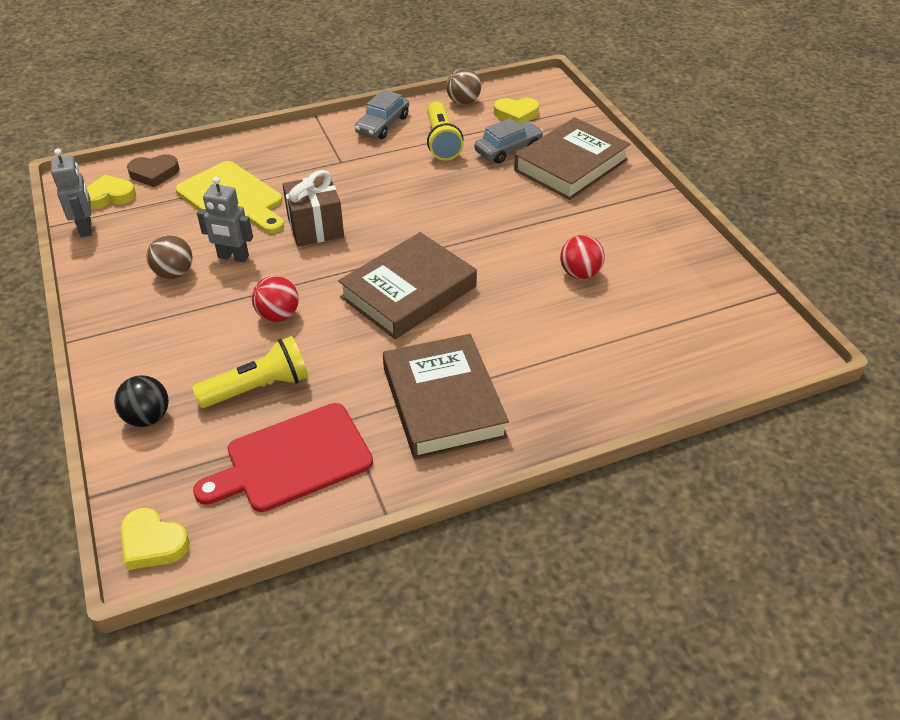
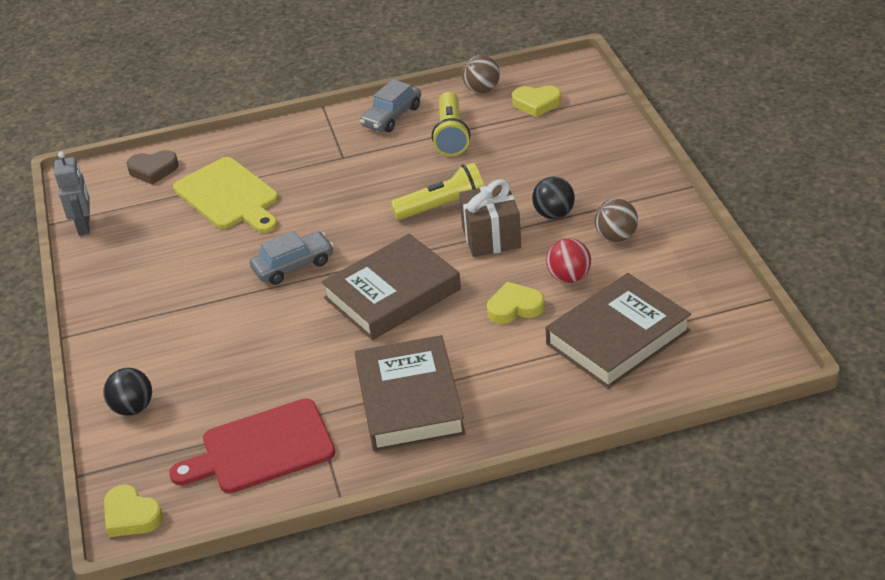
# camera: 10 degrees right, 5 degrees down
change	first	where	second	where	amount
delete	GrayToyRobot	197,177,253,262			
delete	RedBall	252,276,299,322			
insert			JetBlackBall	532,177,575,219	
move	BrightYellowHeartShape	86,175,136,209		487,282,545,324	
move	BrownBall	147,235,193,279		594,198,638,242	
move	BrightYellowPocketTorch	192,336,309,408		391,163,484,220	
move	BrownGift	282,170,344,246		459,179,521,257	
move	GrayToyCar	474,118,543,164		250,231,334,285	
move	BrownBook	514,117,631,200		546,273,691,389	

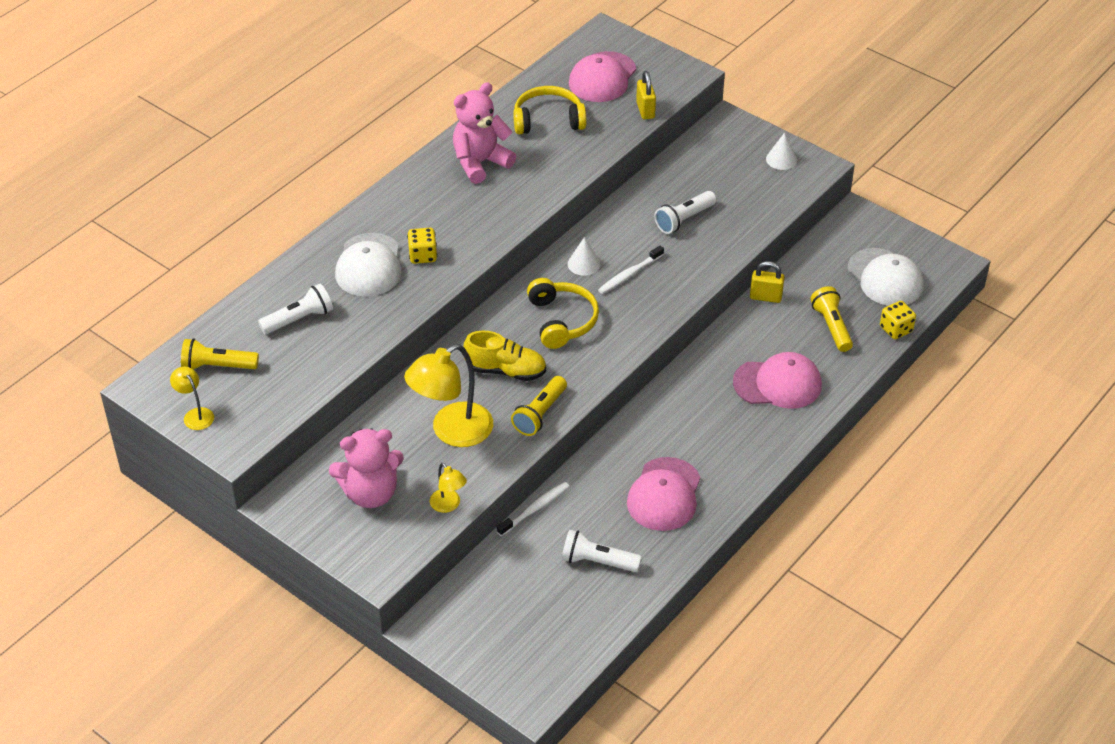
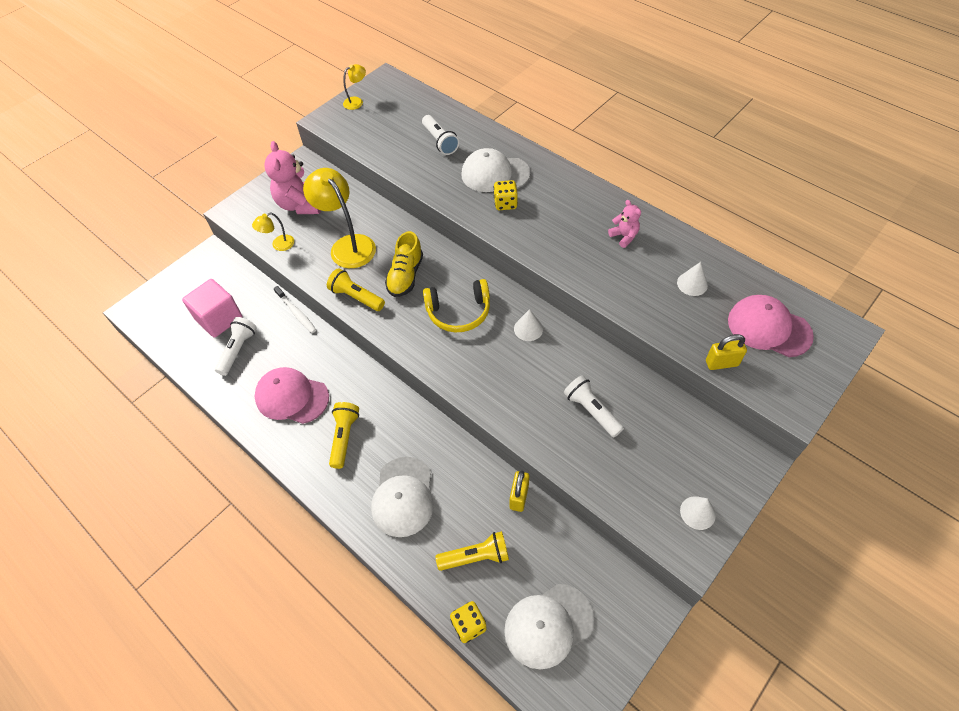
# camera: 95 degrees right, 10 degrees up
change	first	where	second	where	amount
delete	SnowWhiteDentalBrush	598,245,664,294			
insert			RosyBlock	182,279,242,338	
move	BrightYellowPocketTorch	181,339,259,369		329,402,359,469	
replace	BrightYellowHeadset	513,86,586,134	SnowWhiteCone	677,262,708,296	
recolor	RosyBaseballCap	733,352,822,409	SnowWhiteBaseballCap	371,457,434,537	
resize	RosyTeddy	453,82,516,184		608,200,641,248	x0.53

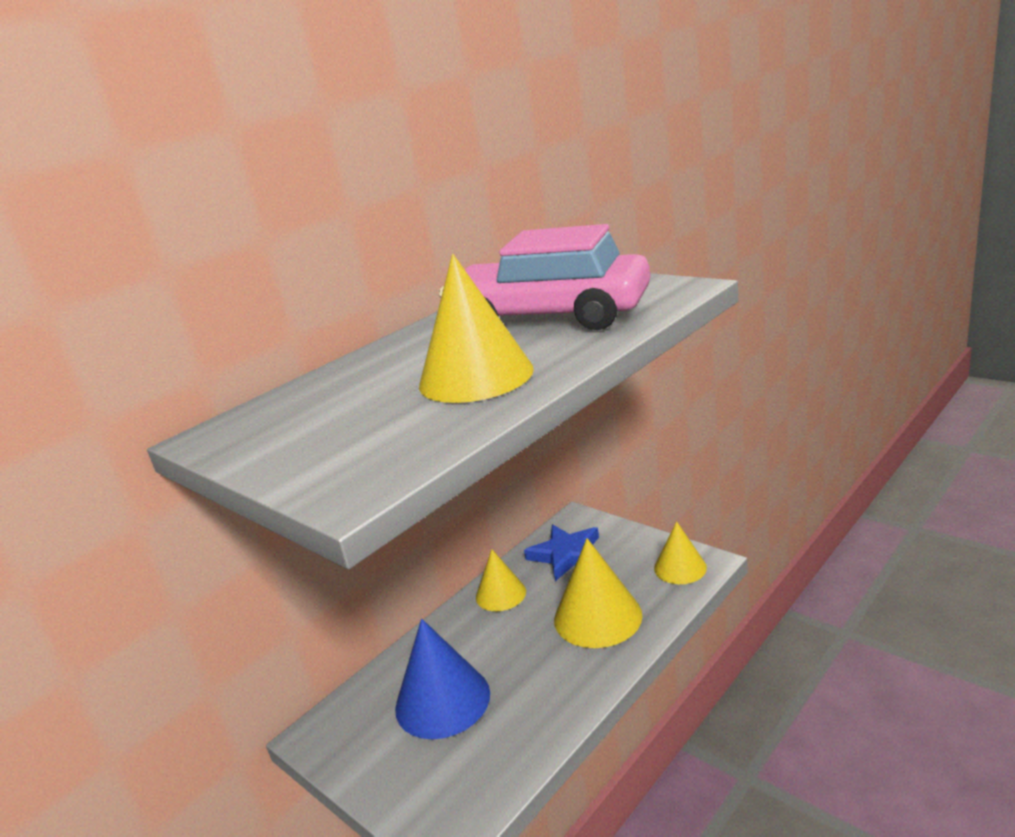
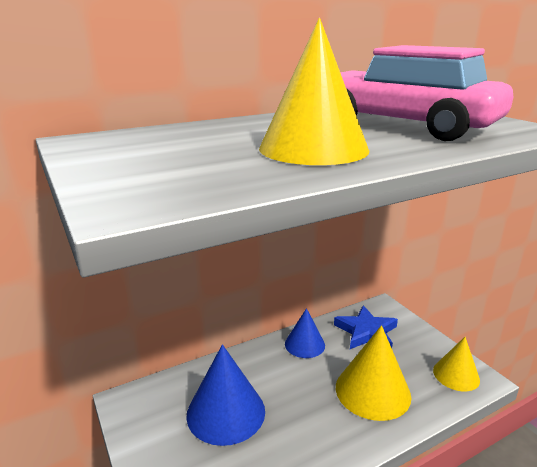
# camera: 15 degrees right, 0 degrees up
change	first	where	second	where	amount
recolor	BrightYellowCone	476,549,526,611	RoyalBlueCone	285,308,325,358	

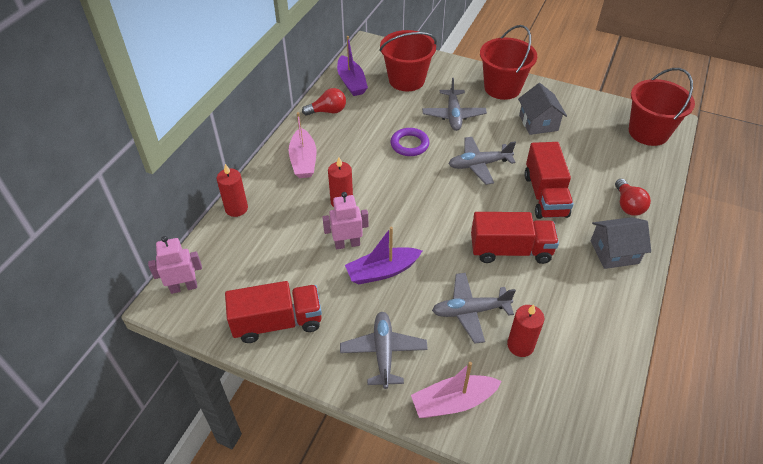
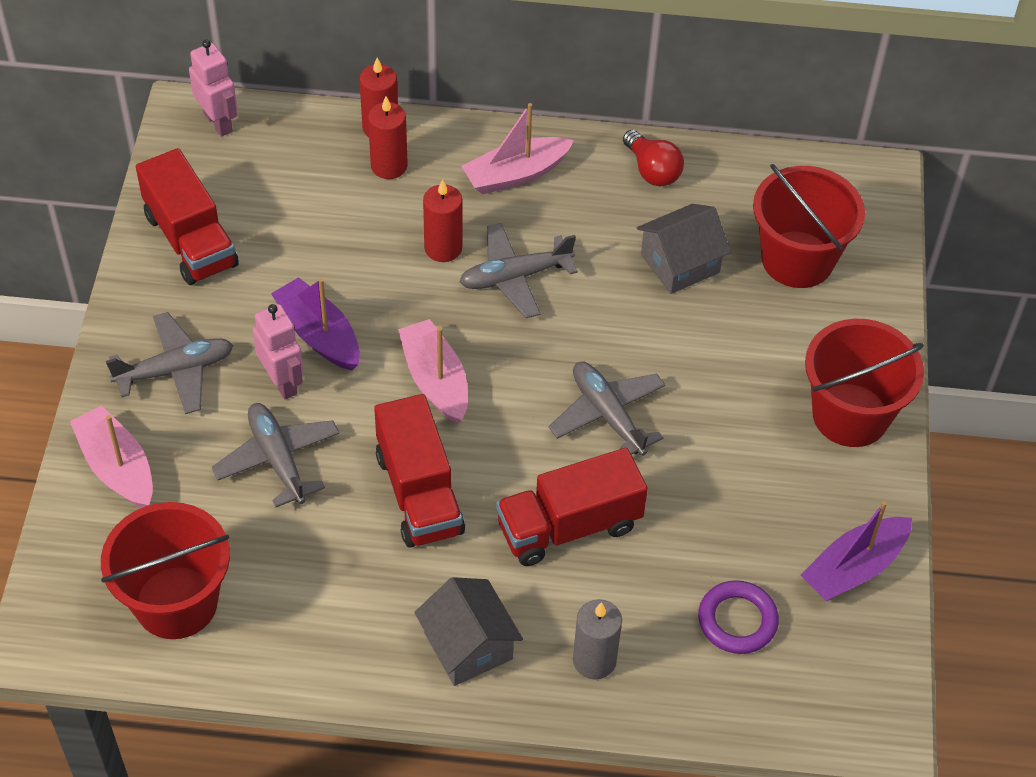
# camera: 70 degrees right, 5 degrees up
change	first	where	second	where	amount
insert			RosyToyBoat	398,319,468,424	
move	RosyToyRobot	322,192,369,249		253,304,304,399	
move	RoyalPurpleToyBoat	337,36,368,96		801,501,912,601	
move	RoyalPurpleHoop	391,128,429,156		698,580,779,654	
move	GrayPlane	422,78,487,131		460,223,578,318	
move	RedCandle	507,304,544,357		368,96,408,179	
move	GrayHouse	518,83,567,135		637,204,731,294	
move	RedPail	629,68,695,146		101,502,230,639	
replace	RedLightbulb	615,179,651,216	GrayCandle	573,599,622,679	

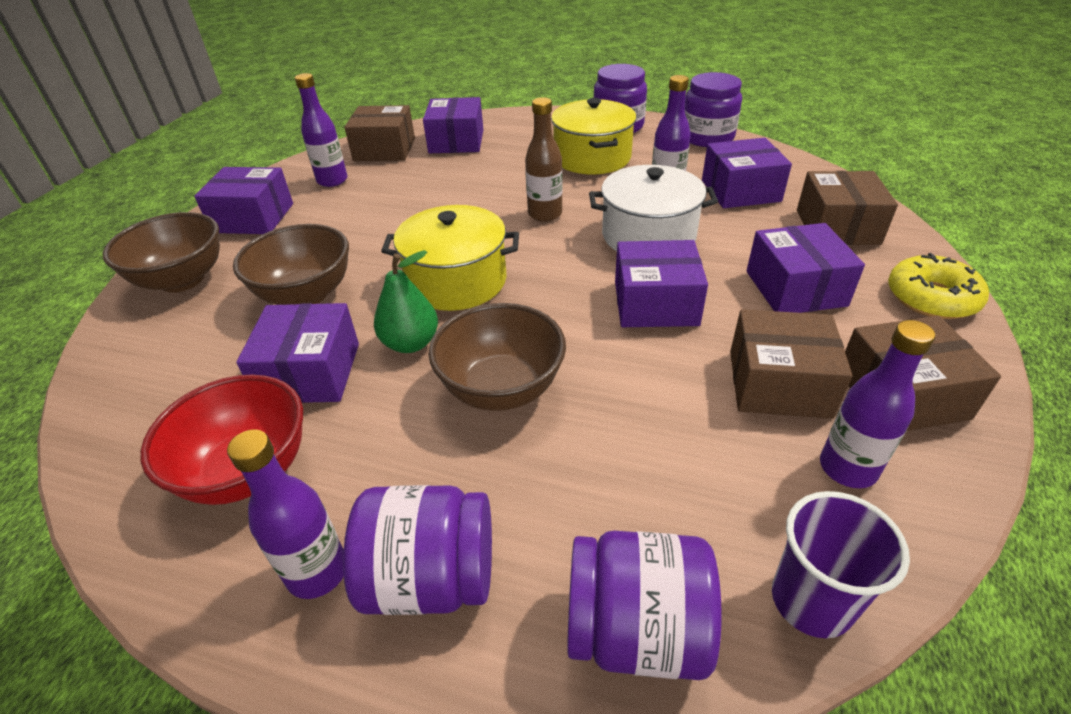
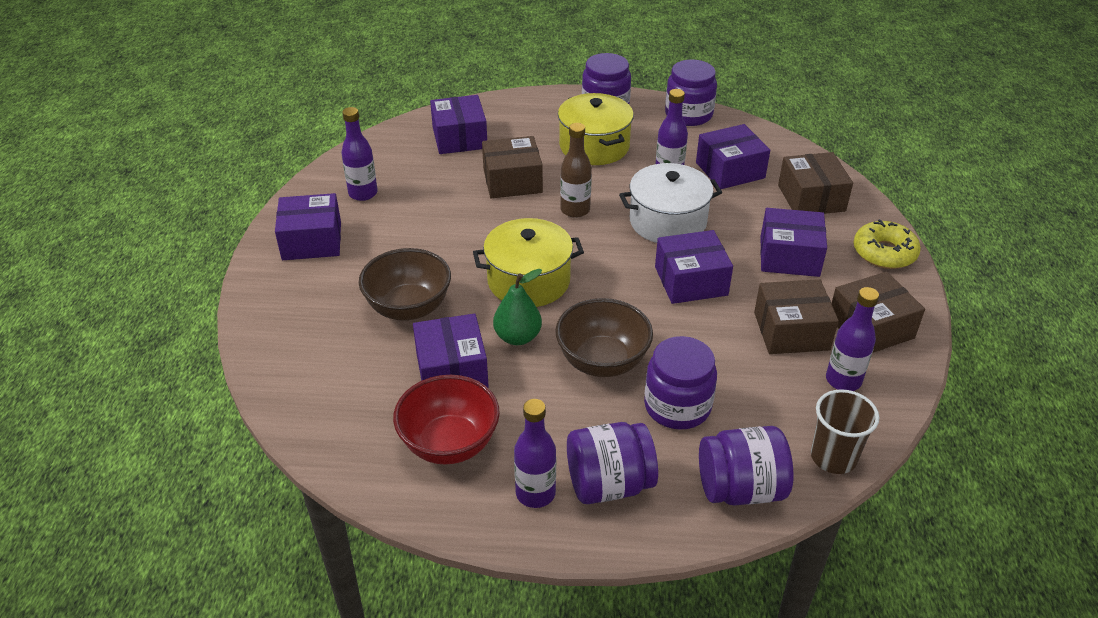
# camera: 15 degrees left, 0 degrees up
change	first	where	second	where	amount
delete	BrownDeepDish	103,212,220,293			
insert			RoyalPurpleJar	644,336,717,429	
move	BrownBox	345,105,415,161		482,136,543,198	
recolor	RoyalPurpleBeaker	772,491,910,638	BrownBeaker	811,389,879,474	
rotate	RoyalPurpleBox	747,223,865,313		760,208,827,277	60 degrees counterclockwise

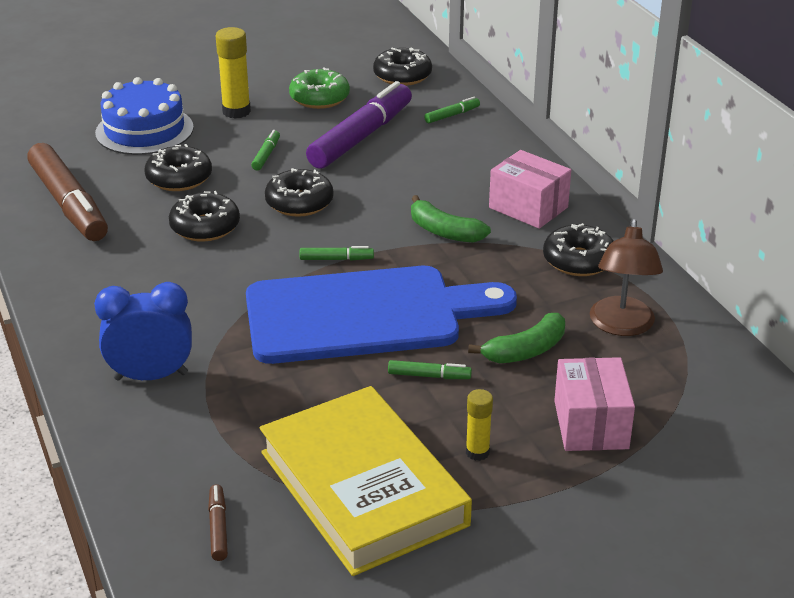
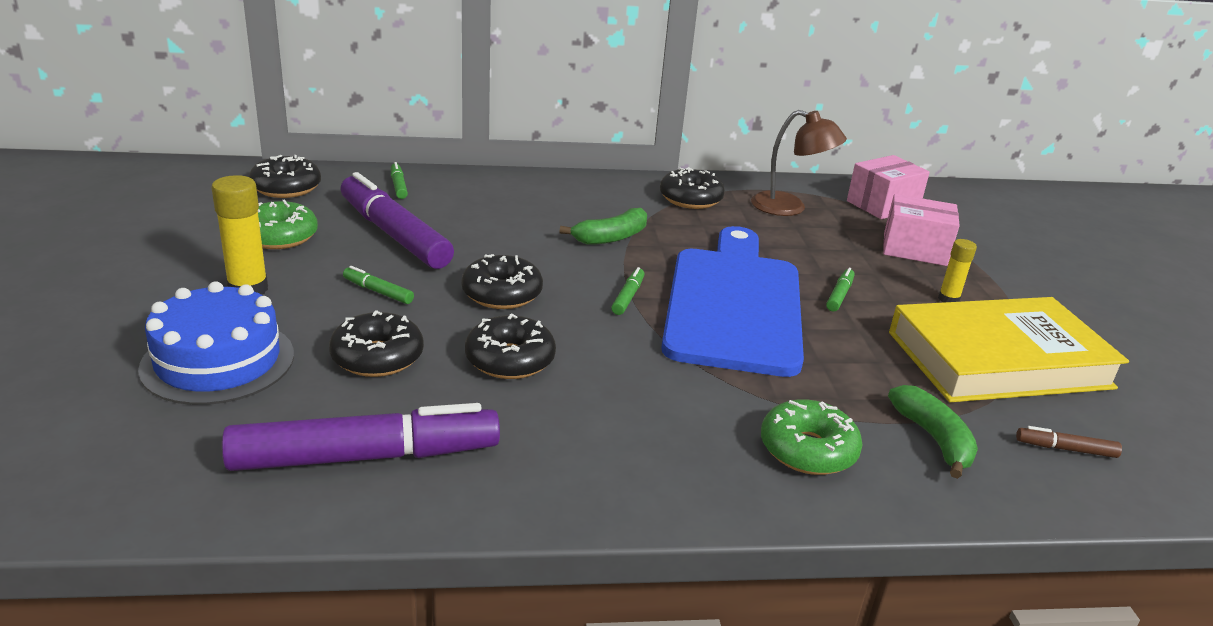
# camera: 75 degrees left, 5 degrees down
change	first	where	second	where	amount
move	LeafGreenToyBanana	468,313,565,363		888,385,978,479	
move	RosyBox	489,150,571,229		847,155,930,219	
replace	RoyalBlueClock	94,282,192,381	LeafGreenDonut	761,399,862,475	
recolor	BrownMarker	27,143,108,241	RoyalPurpleMarker	222,403,500,471	

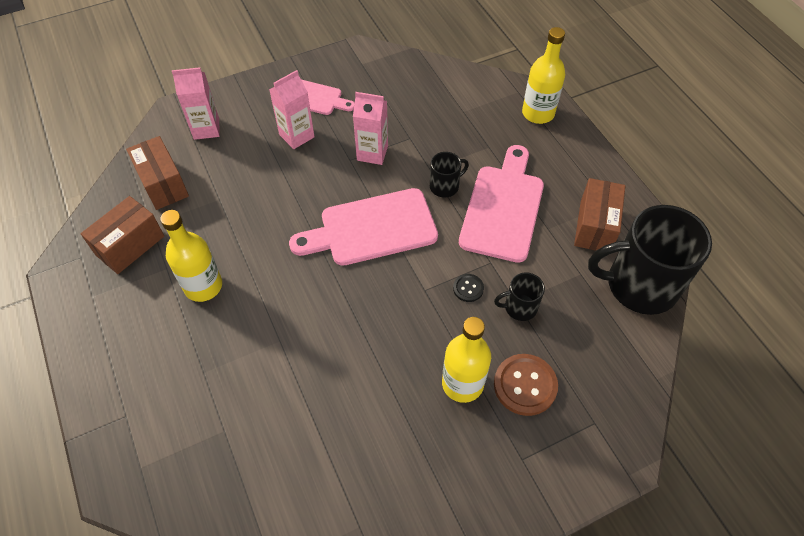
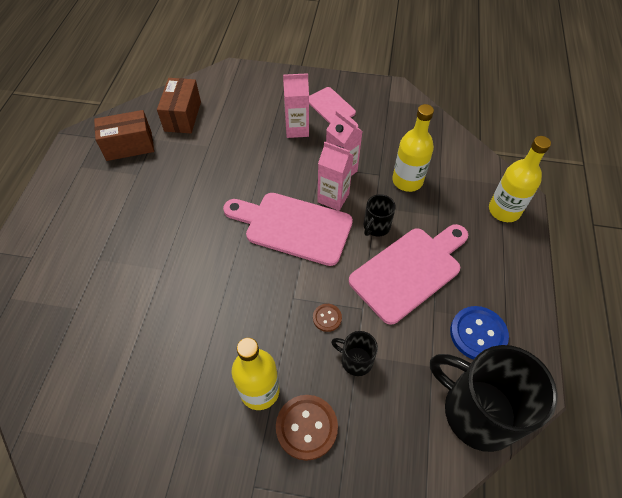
# camera: 35 degrees right, 0 degrees up
change	first	where	second	where	amount
move	BrightYellowDrinkBottle	160,210,222,302		392,104,434,192	
move	RosyJuiceCarton	172,67,220,140		317,142,353,211	
replace	BrownBox	574,178,625,250	RoyalBlueButton	450,306,509,359	
recolor	JetBlackButton	453,274,484,302	BrownButton	313,304,342,332	
rotate	JetBlackMug	430,152,469,198		364,194,396,237	120 degrees clockwise

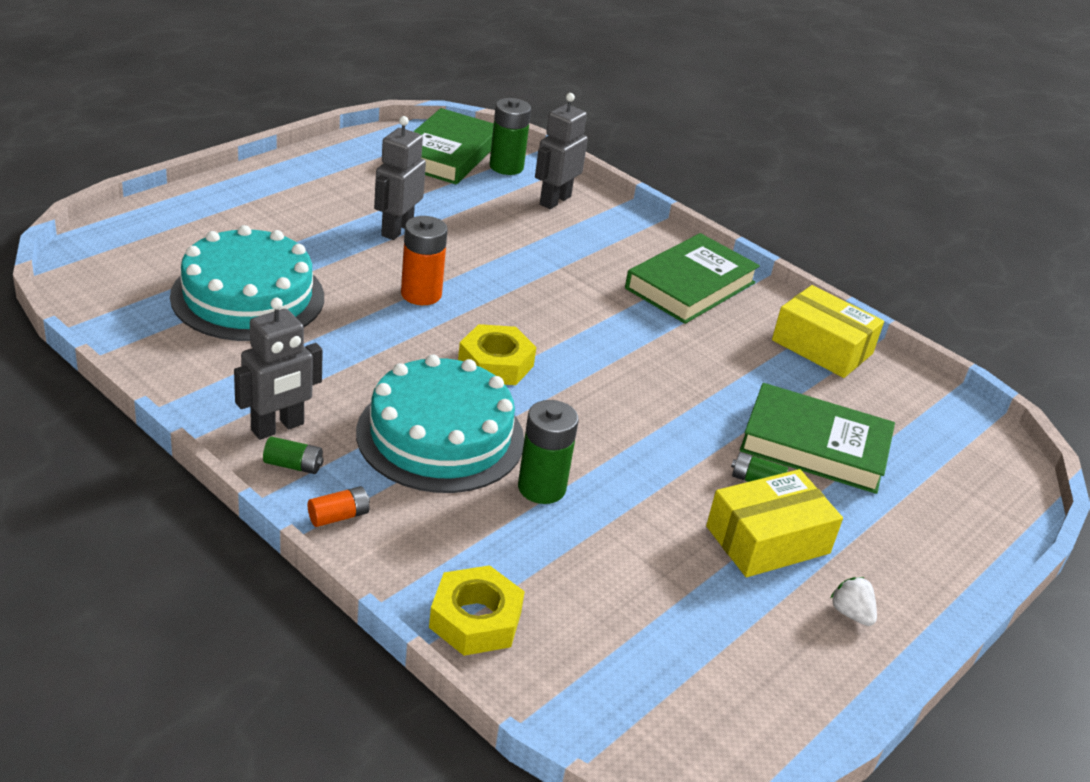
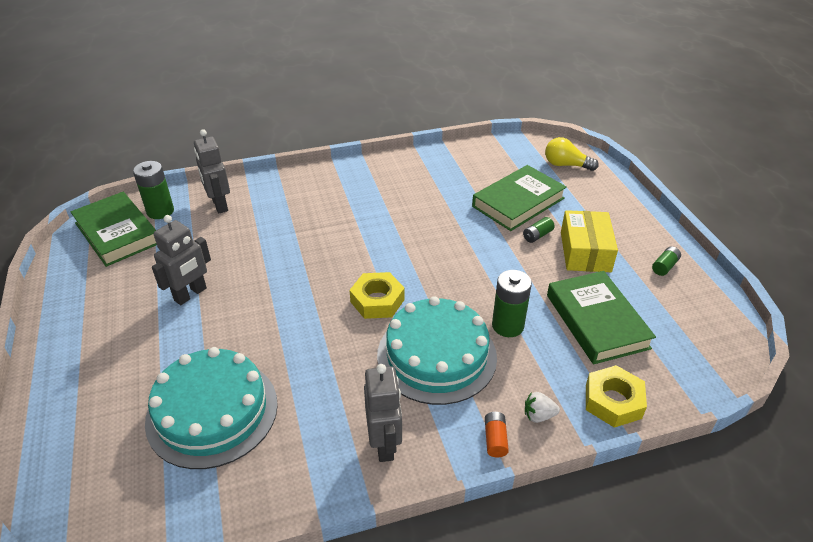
# camera: 55 degrees left, 5 degrees up
change	first	where	second	where	amount
delete	OrangeColouredAaBattery	401,216,448,305			
delete	BrightYellowBox	772,285,884,378			
insert			BrightYellowLightbulb	545,137,599,171	
move	LeafGreenAaBattery	263,436,324,474		652,246,681,276	
move	LeafGreenBook	625,233,760,324		547,271,656,364	
move	SnowWhiteBerry	831,577,877,626		525,392,560,423	
rotate	GrayToyRobot	374,116,426,240		152,215,211,305	105 degrees counterclockwise

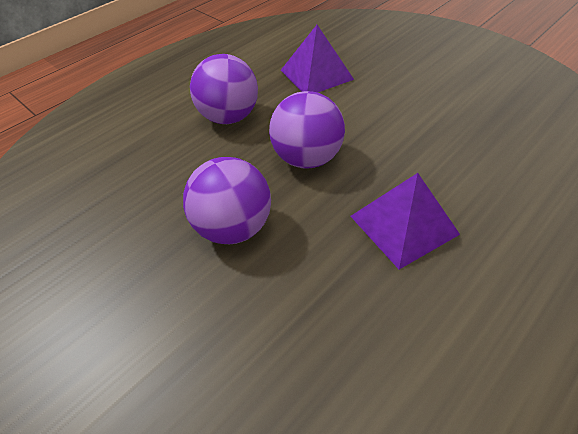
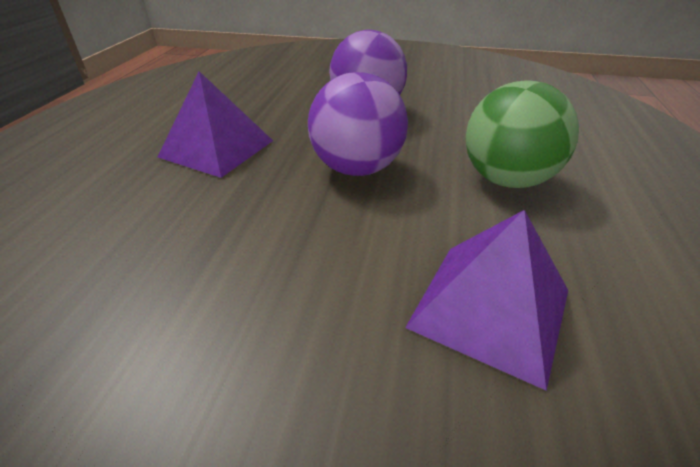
# camera: 145 degrees right, 10 degrees down
change	first	where	second	where	amount
recolor	RoyalPurpleBall	190,54,258,124	LeafGreenBall	465,80,579,188	

